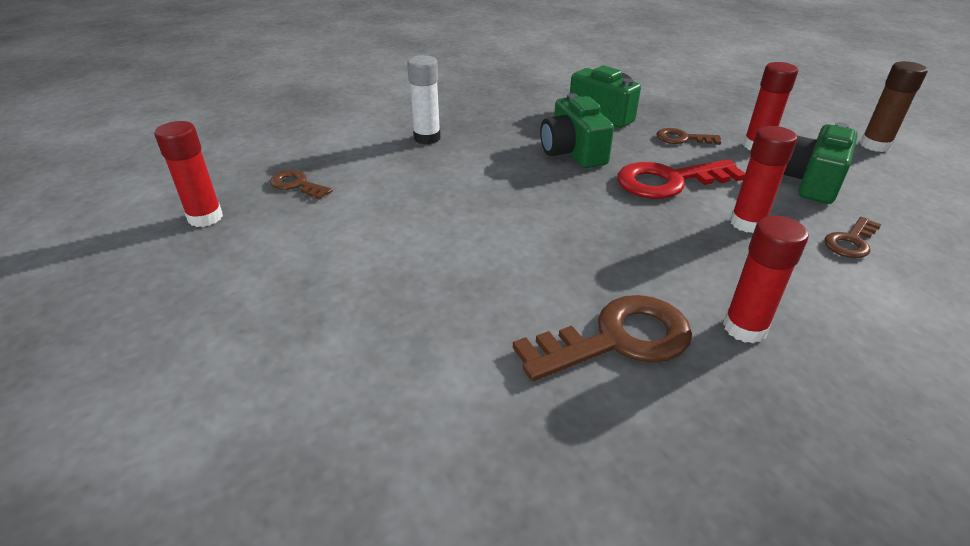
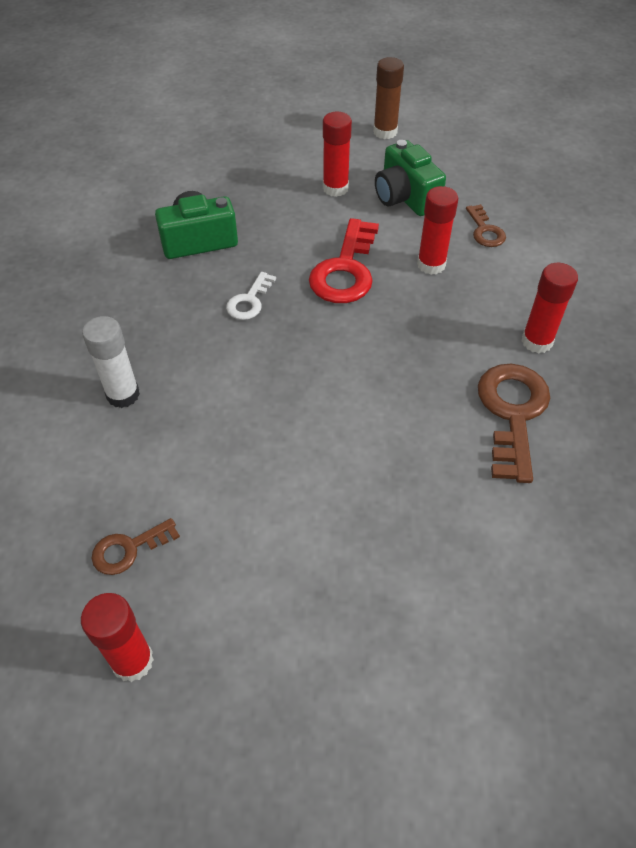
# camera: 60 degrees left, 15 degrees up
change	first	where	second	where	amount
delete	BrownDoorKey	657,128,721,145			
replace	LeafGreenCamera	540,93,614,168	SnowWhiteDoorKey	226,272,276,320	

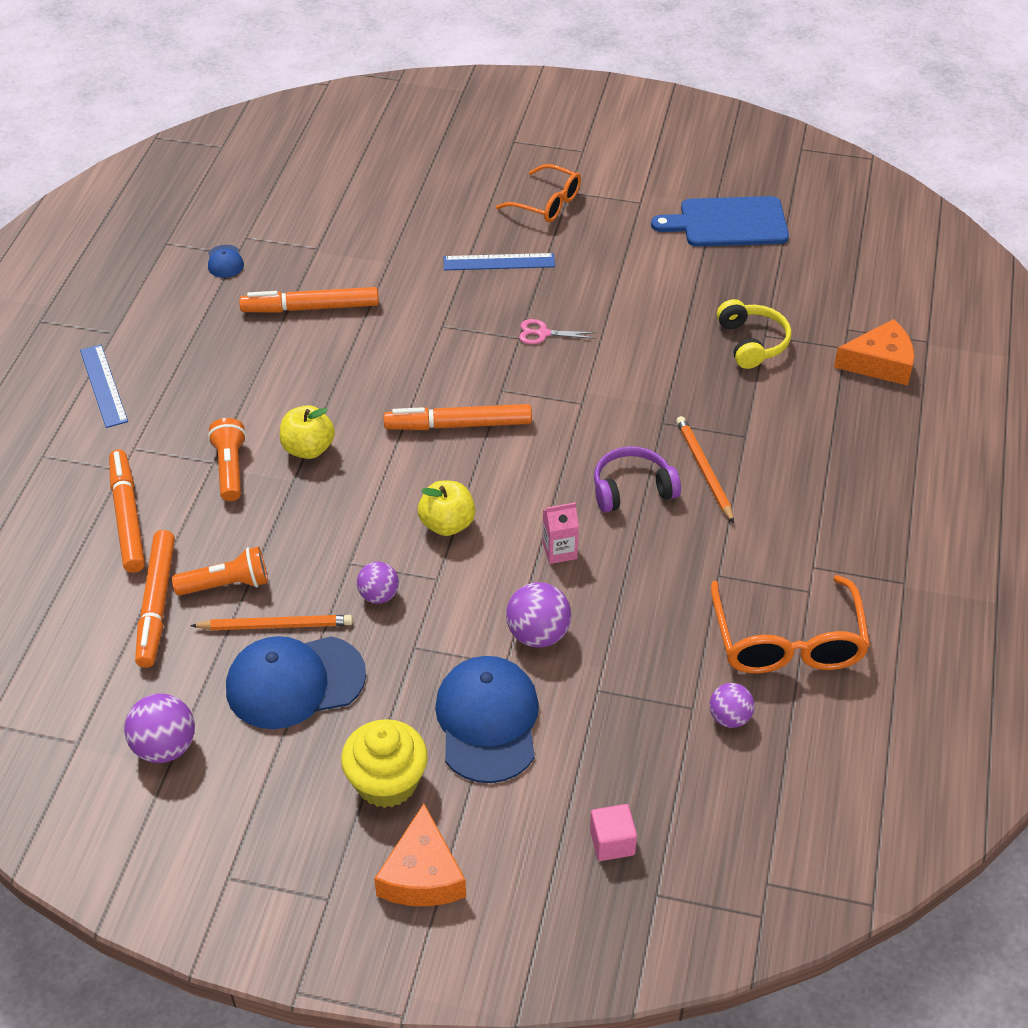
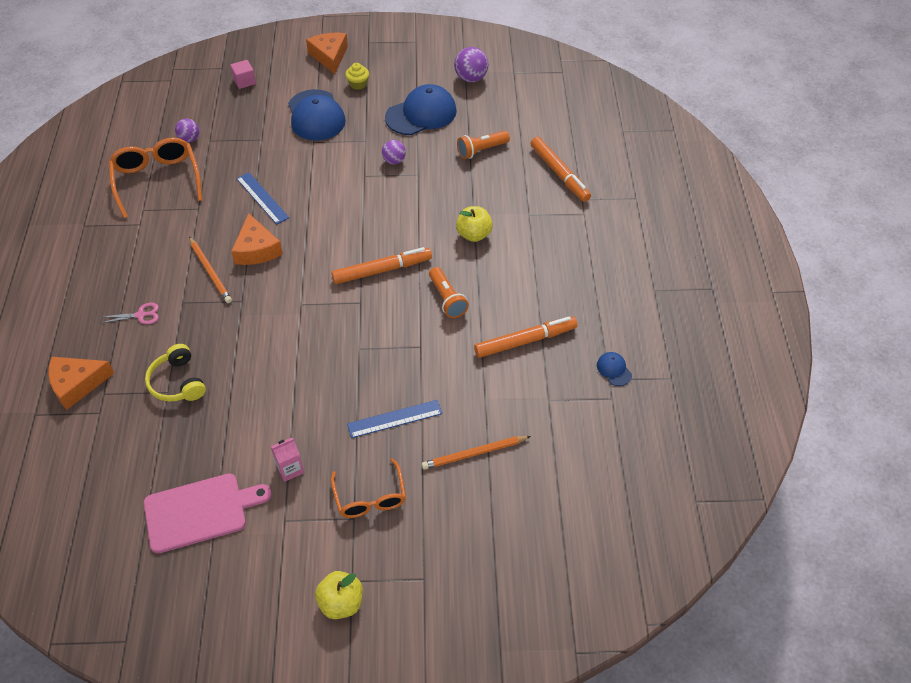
# camera: 165 degrees right, 5 degrees up
change	first	where	second	where	amount
delete	OrangeColouredMarker	135,530,175,668			
delete	RoyalPurpleBall	506,582,571,648			
move	RoyalBlueMeasuringStick	80,345,128,428		236,172,289,225	
move	OrangeColouredPencil	190,615,353,630		421,436,531,470	
move	OrangeColouredPocketTorch	208,418,246,501		429,267,469,318	
move	BrightYellowToyApple	418,481,475,536		315,571,363,619	
move	RosyShears	519,319,596,344		101,303,159,324	
move	RosyJuiceCarton	542,502,579,564		271,438,304,482	
replace	RoyalPurpleHeadset	594,446,681,513	OrangeColouredPieceOfCheese	231,213,283,265	
recolor	RoyalBlueBreadBoard	651,196,789,247	RosyBreadBoard	144,473,272,554	
rotate	OrangeColouredEyeglasses	496,164,581,223		331,458,406,518	120 degrees counterclockwise
resize	BrightYellowMuffin	341,719,428,808		345,63,369,90	x0.57

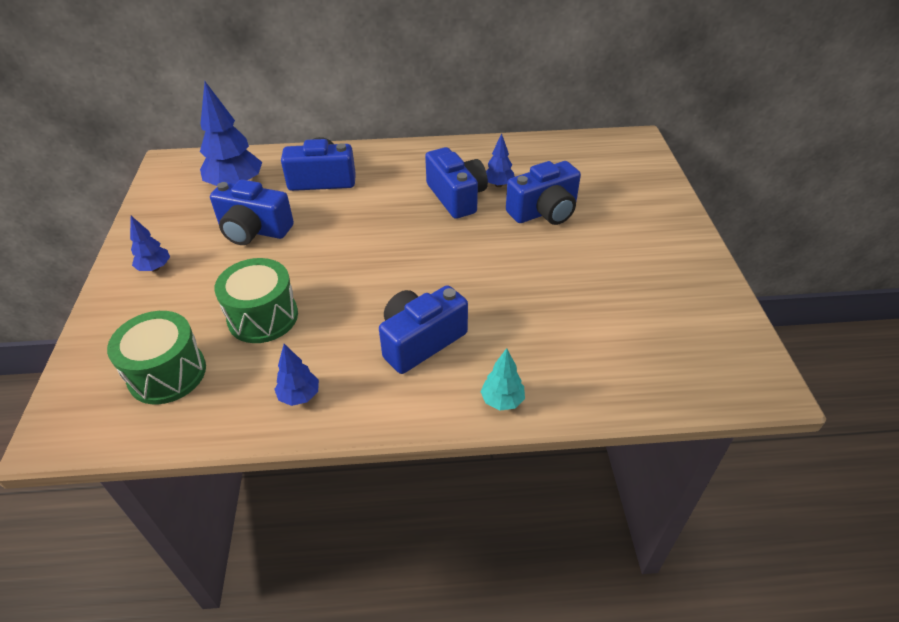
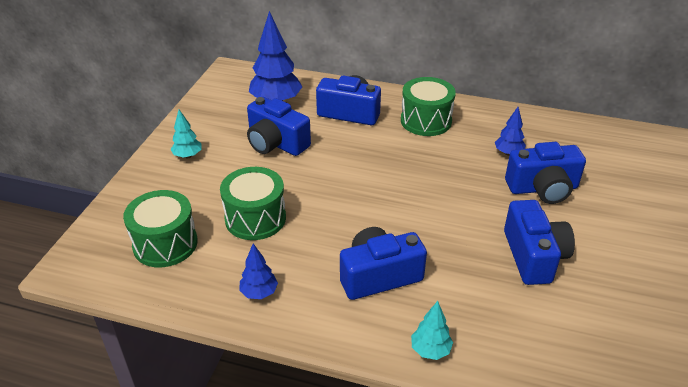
# camera: 20 degrees right, 5 degrees down
change	first	where	second	where	amount
insert			LeafGreenToyDrum	401,77,456,136	
move	RoyalBlueCamera	425,147,488,219		504,200,575,285	
recolor	RoyalBlueToyTree	130,216,170,271	TurquoiseToyTree	170,110,201,158	

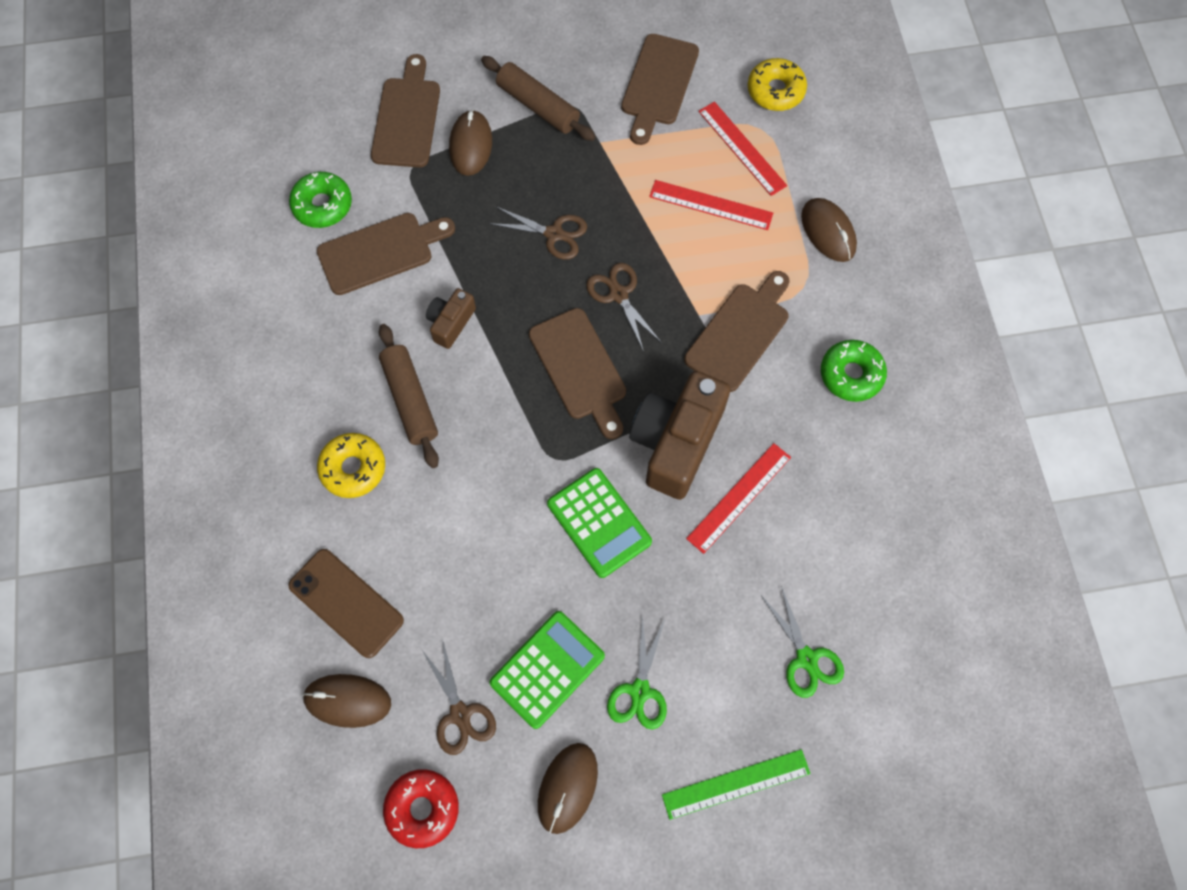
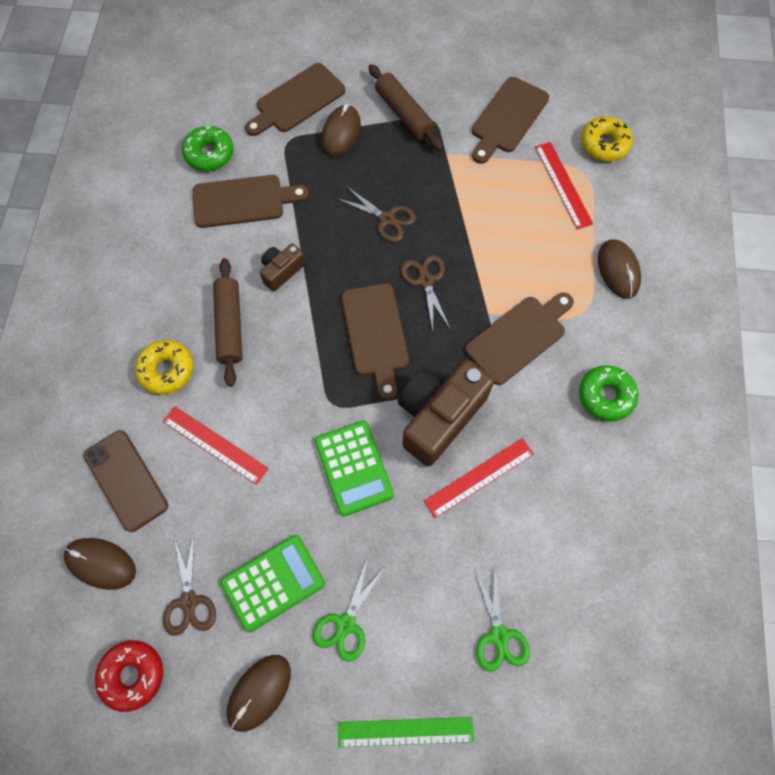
# camera: 15 degrees right, 0 degrees up
change	first	where	second	where	amount
move	RedMeasuringStick	649,180,773,230		163,406,269,485	
rotate	BrownBreadBoard	371,54,440,167		245,63,345,136	150 degrees counterclockwise

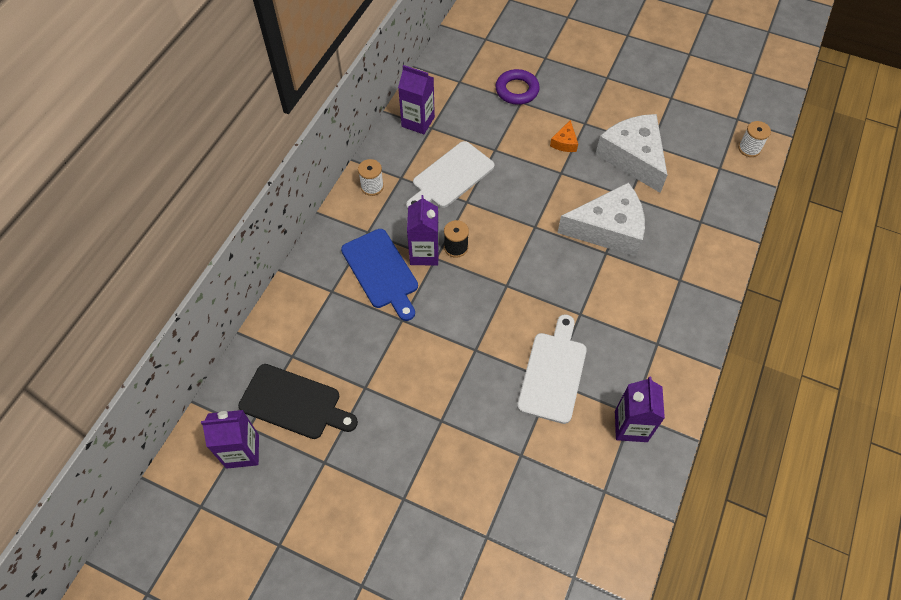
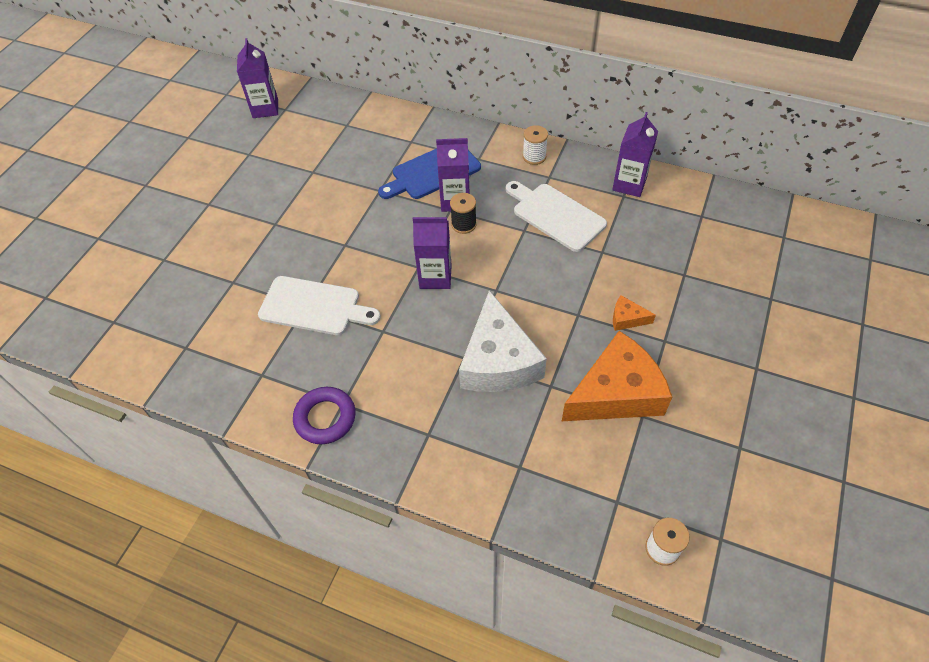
# camera: 90 degrees right, 5 degrees down
change	first	where	second	where	amount
delete	JetBlackBreadBoard	238,364,358,439			
move	RoyalPurpleHoop	495,69,540,105		293,387,356,444	
move	RoyalPurpleJuiceCarton	615,377,665,442		413,217,452,289	
recolor	SnowWhitePieceOfCheese	595,114,667,193	OrangeColouredPieceOfCheese	562,331,672,421	

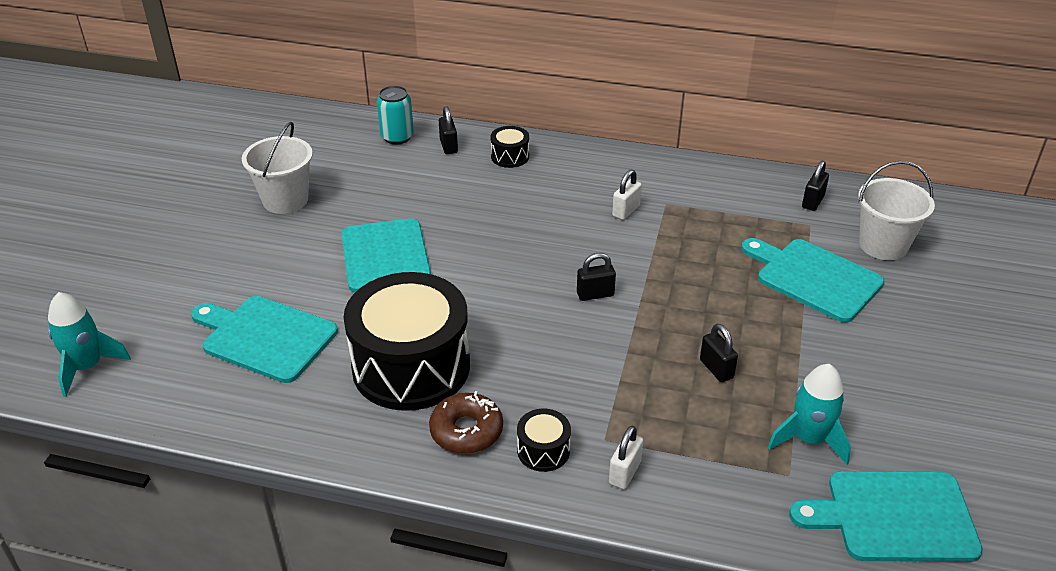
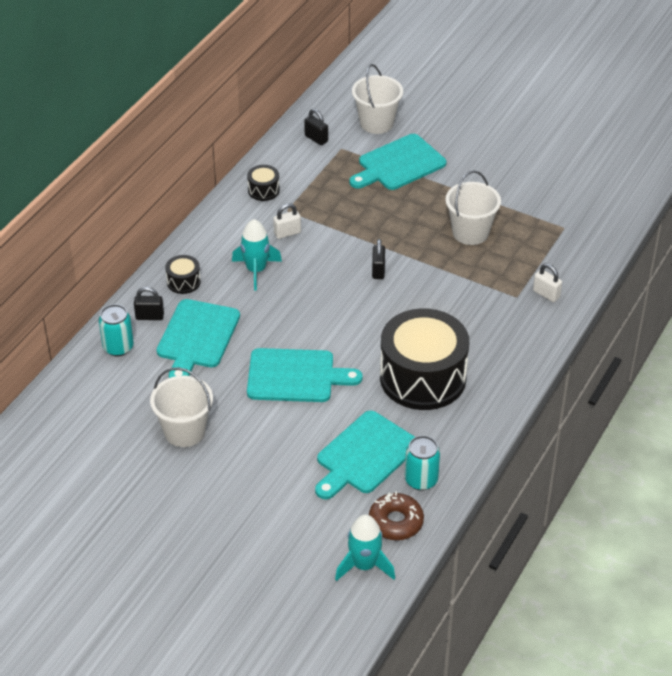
# camera: 75 degrees left, 5 degrees up
change	first	where	second	where	amount
insert			TurquoiseTin	405,436,440,491	
move	BrownDonut	429,391,503,454		369,492,424,540	
move	JetBlackToyDrum	517,409,571,472		247,165,280,201	
move	TurquoiseToyRocket	768,364,851,465		232,219,282,290	
move	TurquoiseBreadBoard	789,471,983,562		157,299,240,378	
replace	JetBlackSmallLock	700,324,738,382	SnowWhitePail	445,171,501,245	
rotate	SnowWhiteSmallLock	612,170,642,220		273,203,301,239	75 degrees counterclockwise

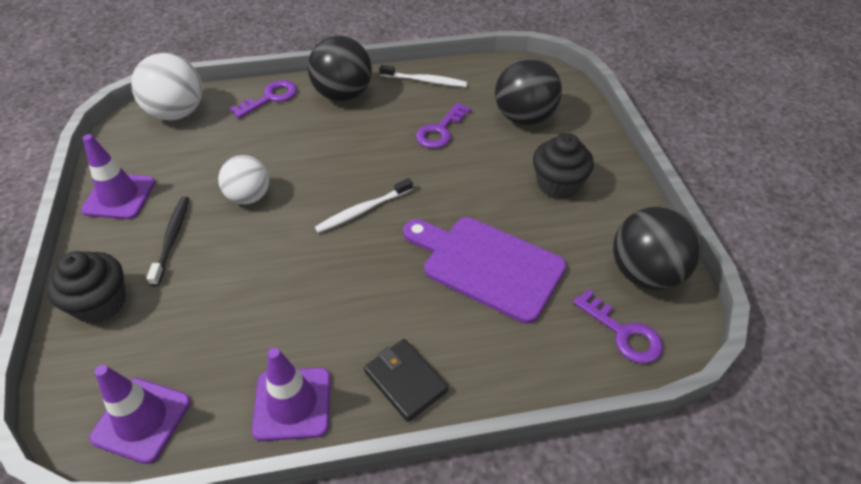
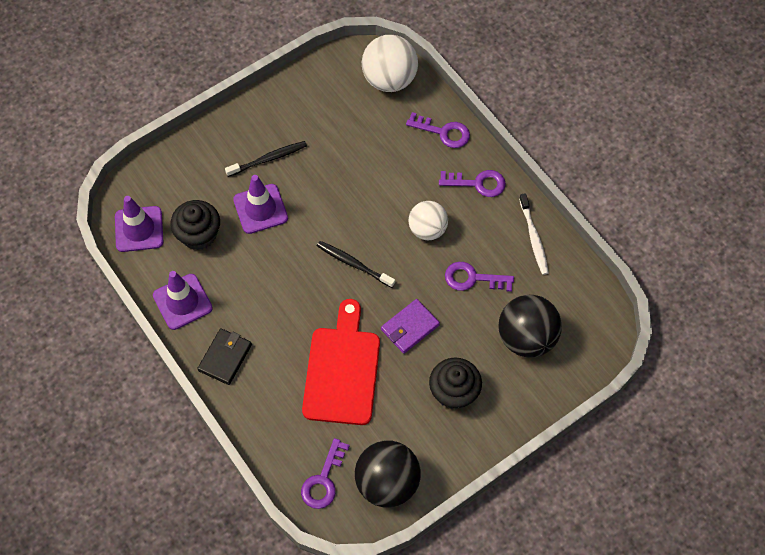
# camera: 65 degrees right, 15 degrees up
change	first	where	second	where	amount
insert			RoyalPurpleBillfold	381,299,440,354	
move	JetBlackMuffin	46,251,126,323		170,200,220,250	
move	RoyalPurpleSafetyCone	81,134,155,219		233,175,288,234	
move	SnowWhiteBall	218,155,269,204		409,201,448,240	
replace	JetBlackBall	308,36,372,102	RoyalPurpleDoorKey	439,170,506,197	
recolor	SnowWhiteDentalBrush	315,178,413,233	JetBlackDentalBrush	317,241,395,288	
recolor	RoyalPurpleBreadBoard	403,217,566,324	RedBreadBoard	302,299,380,425	

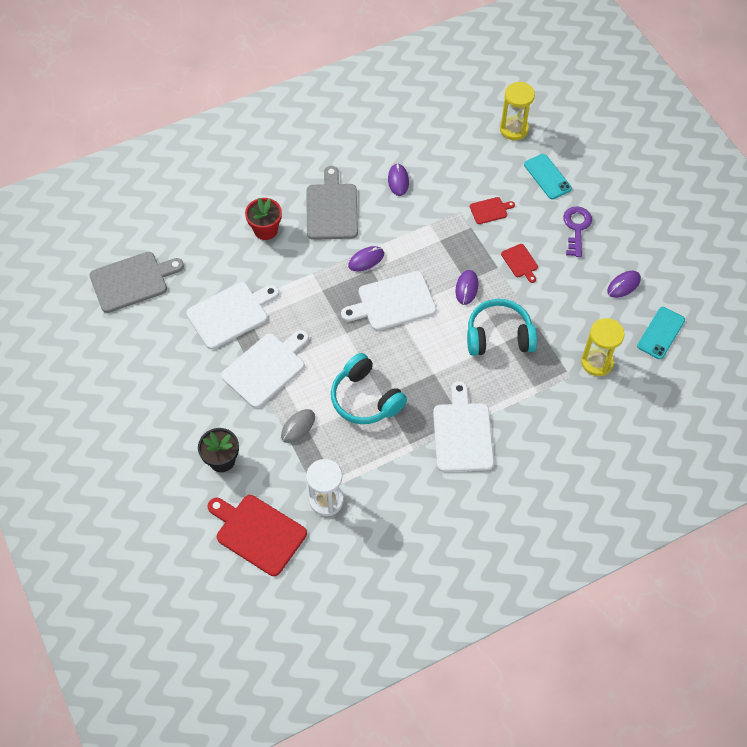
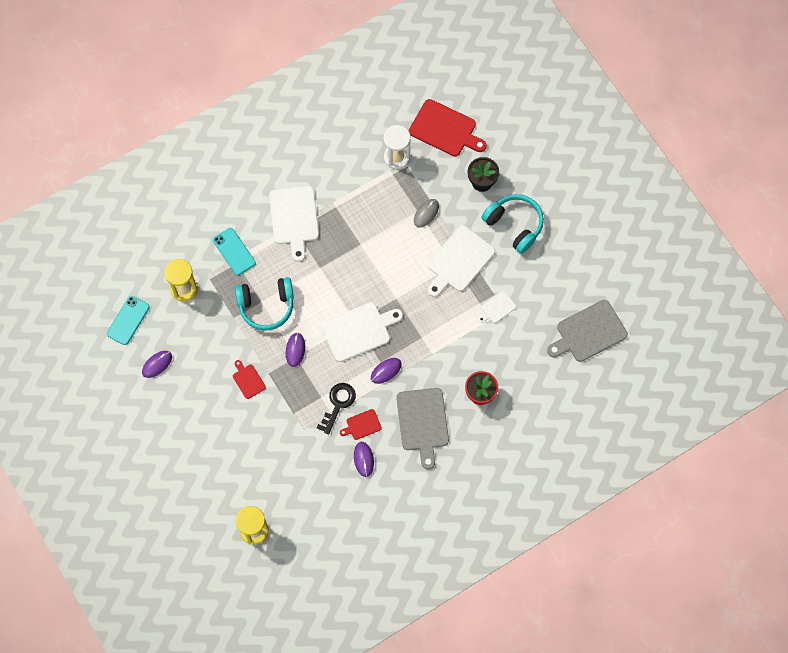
# camera: 175 degrees right, 10 degrees up
change	first	where	second	where	amount
delete	RoyalPurpleDoorKey	563,206,592,257			
insert			JetBlackDoorKey	317,383,356,434	
move	TurquoiseHeadset	331,353,407,424		481,194,544,254	
move	RedBreadBoard	470,197,515,224		340,409,382,440	
move	TurquoisePhone	524,154,572,199		213,228,256,275	
resize	SnowWhiteBreadBoard	186,282,279,349		478,291,516,323	x0.50

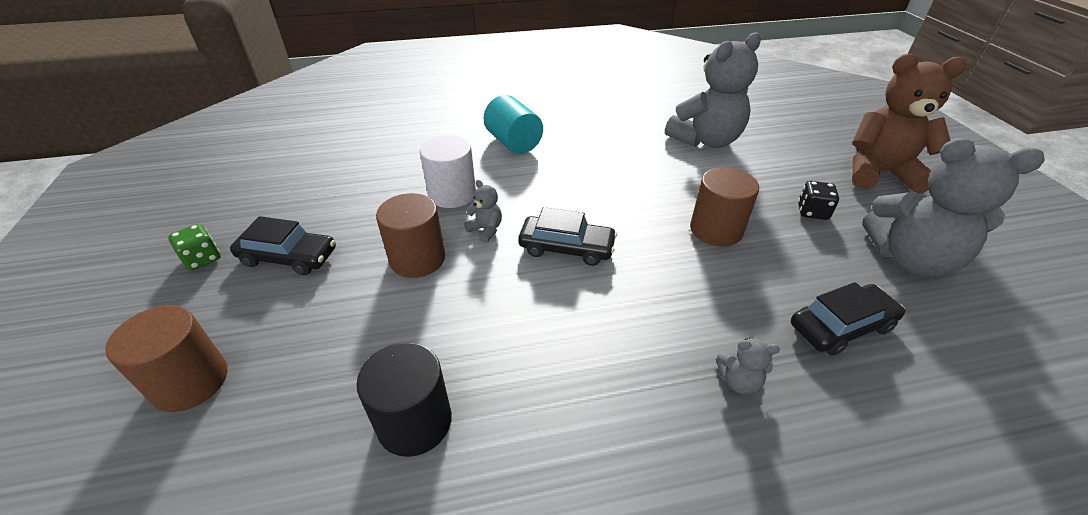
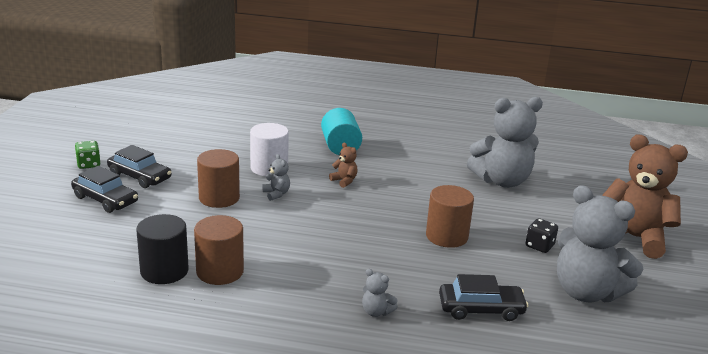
# camera: 20 degrees right, 15 degrees down
change	first	where	second	where	amount
insert			BrownTeddy	329,142,357,188	
move	BrownCylinder	105,305,227,412		194,215,244,285	
move	JetBlackToyCar	518,207,617,266		71,166,138,213	

